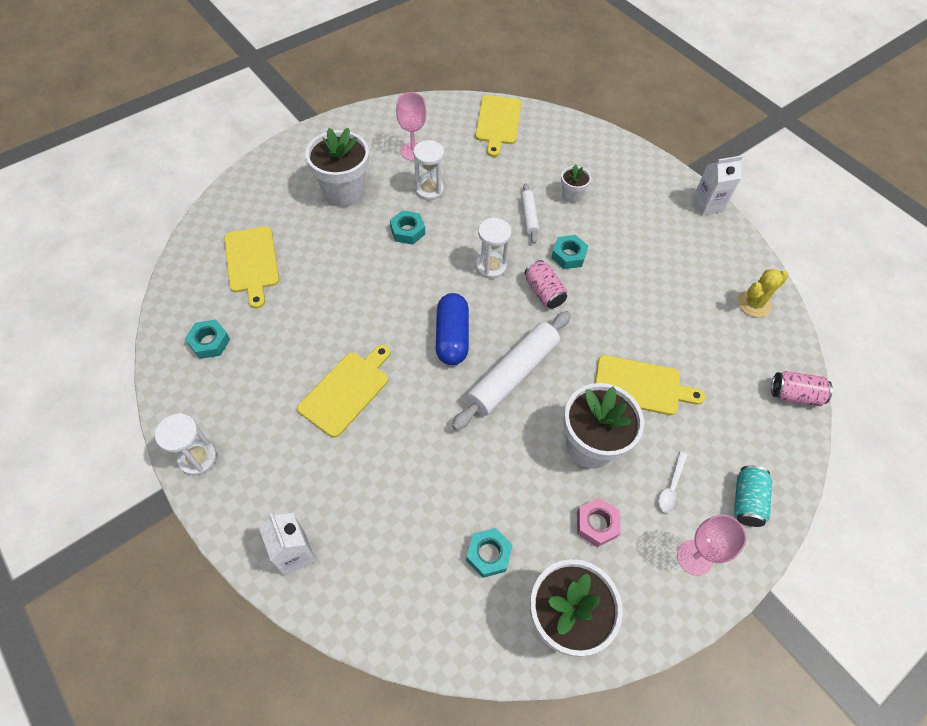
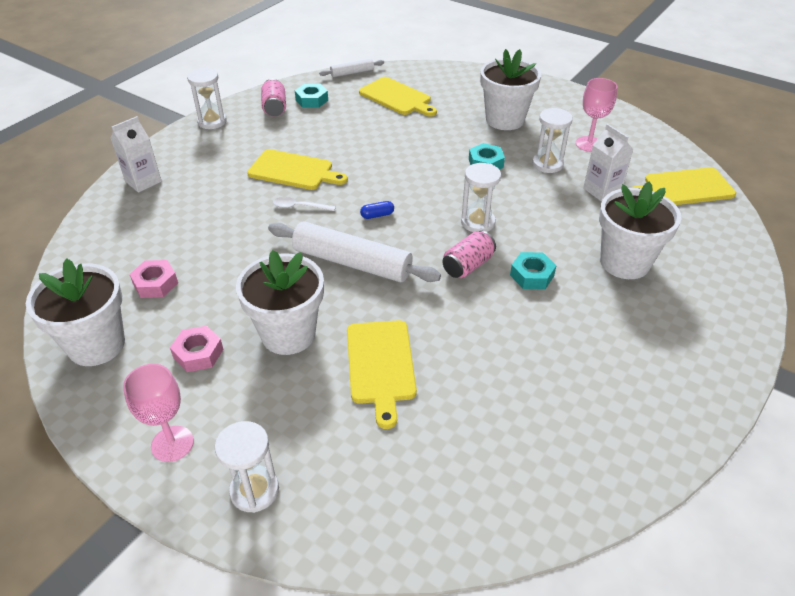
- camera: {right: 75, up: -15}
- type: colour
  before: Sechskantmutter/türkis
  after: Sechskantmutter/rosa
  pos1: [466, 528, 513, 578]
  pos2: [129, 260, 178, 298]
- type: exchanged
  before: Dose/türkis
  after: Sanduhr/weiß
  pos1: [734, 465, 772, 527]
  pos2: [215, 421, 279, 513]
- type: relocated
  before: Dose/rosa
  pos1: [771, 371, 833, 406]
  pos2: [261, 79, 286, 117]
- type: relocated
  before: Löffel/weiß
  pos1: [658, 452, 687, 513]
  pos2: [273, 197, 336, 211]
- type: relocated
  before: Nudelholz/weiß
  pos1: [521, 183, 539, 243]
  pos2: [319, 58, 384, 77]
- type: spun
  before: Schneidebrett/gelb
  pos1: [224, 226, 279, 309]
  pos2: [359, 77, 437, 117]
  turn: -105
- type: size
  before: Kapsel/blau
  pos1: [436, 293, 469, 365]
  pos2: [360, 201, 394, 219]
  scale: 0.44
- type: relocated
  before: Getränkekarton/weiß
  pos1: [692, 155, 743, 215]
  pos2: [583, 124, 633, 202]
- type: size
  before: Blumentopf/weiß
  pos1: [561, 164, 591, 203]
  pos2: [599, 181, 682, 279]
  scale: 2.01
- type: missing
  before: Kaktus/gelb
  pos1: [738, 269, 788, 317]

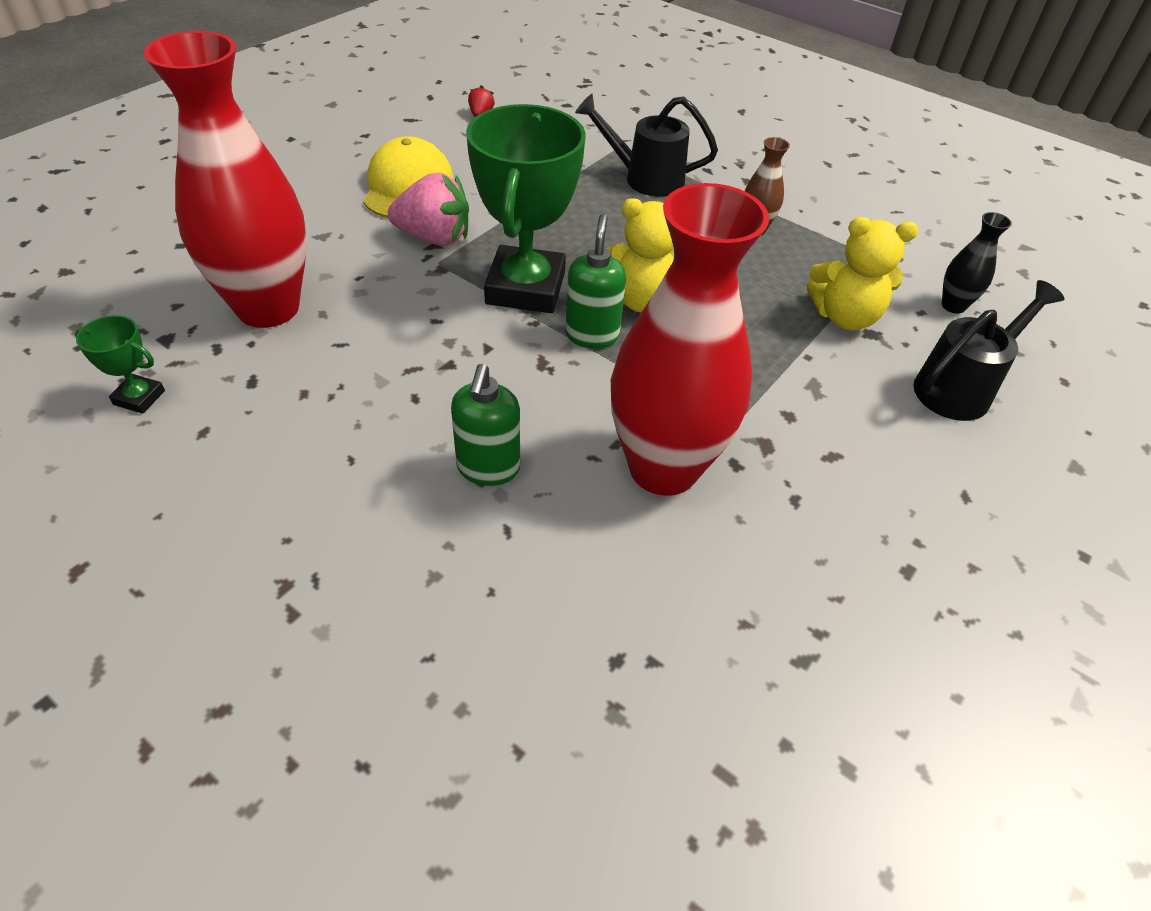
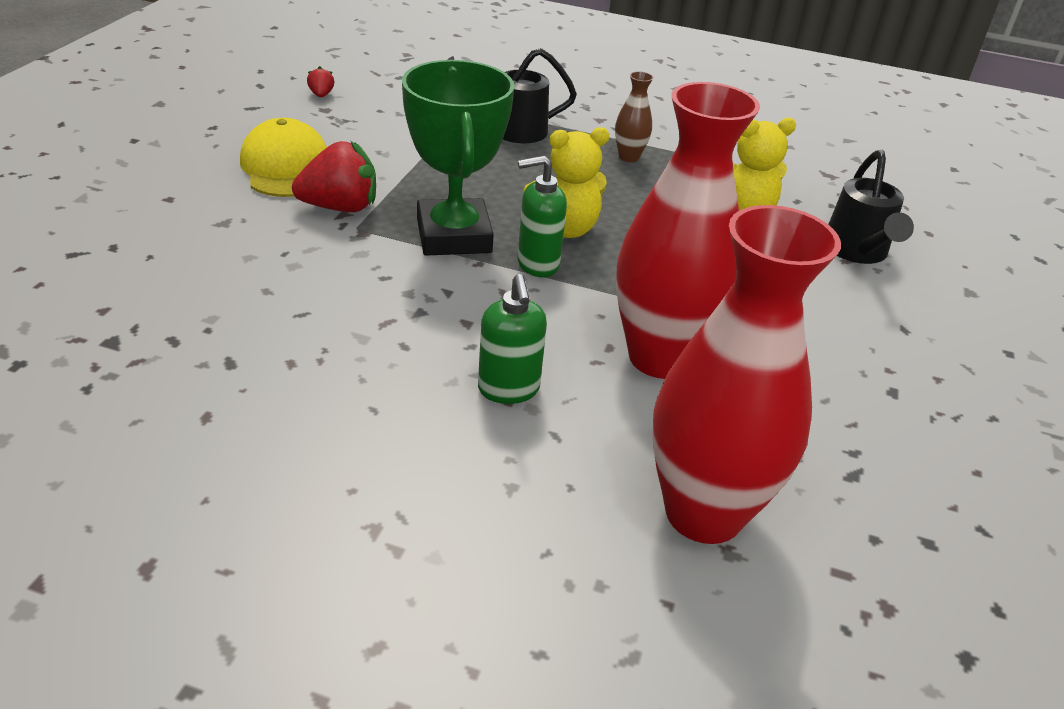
- camera: {right: -20, up: -10}
- type: colour
  before: Erdbeere/rosa
  after: Erdbeere/rot
  pos1: [388, 173, 469, 246]
  pos2: [292, 141, 376, 212]
- type: spun
  before: Seifenspender/grün
  pos1: [565, 214, 626, 348]
  pos2: [518, 156, 567, 277]
  turn: -90
- type: relocated
  before: Vase/rot
  pos1: [143, 31, 307, 328]
  pos2: [652, 205, 841, 544]
- type: spun
  before: Gießkanne/schwarz
  pos1: [913, 280, 1064, 421]
  pos2: [828, 150, 914, 264]
  turn: 150
- type: missing
  before: Pokal/grün
  pos1: [75, 315, 165, 414]
- type: missing
  before: Vase/schwarz
  pos1: [942, 212, 1012, 314]

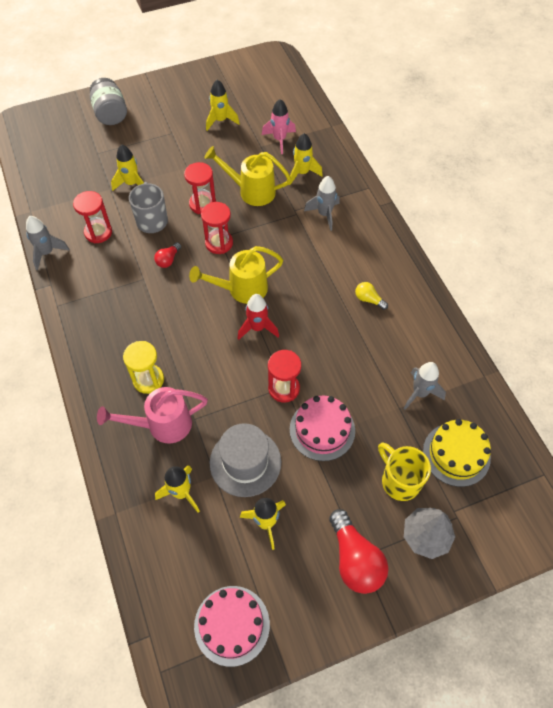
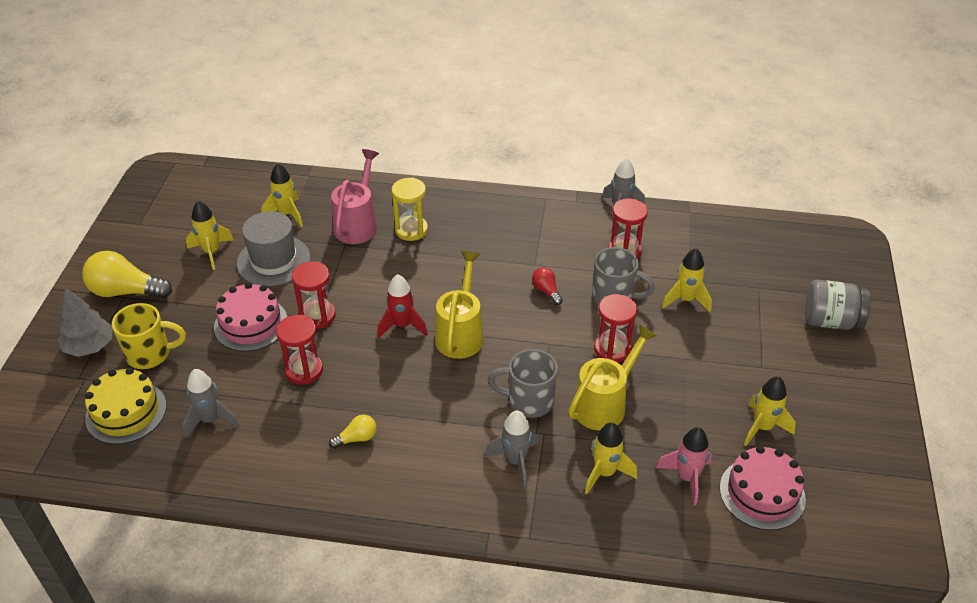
- camera: {right: 120, up: -15}
- type: colour
  before: Glühbirne/rot
  after: Glühbirne/gelb
  pos1: [329, 509, 388, 594]
  pos2: [82, 251, 172, 299]
- type: relocated
  before: Sanduhr/rot
  pos1: [201, 202, 233, 254]
  pos2: [276, 315, 323, 385]
- type: appeared
  after: Tasse/grau
  pos2: [488, 349, 558, 418]
- type: relocated
  before: Kuchen/rosa
  pos1: [194, 586, 270, 667]
  pos2: [720, 446, 806, 530]

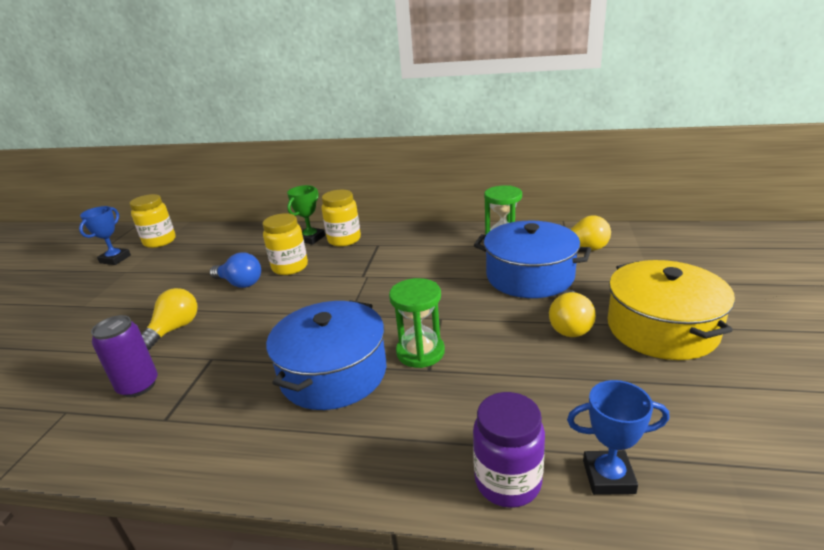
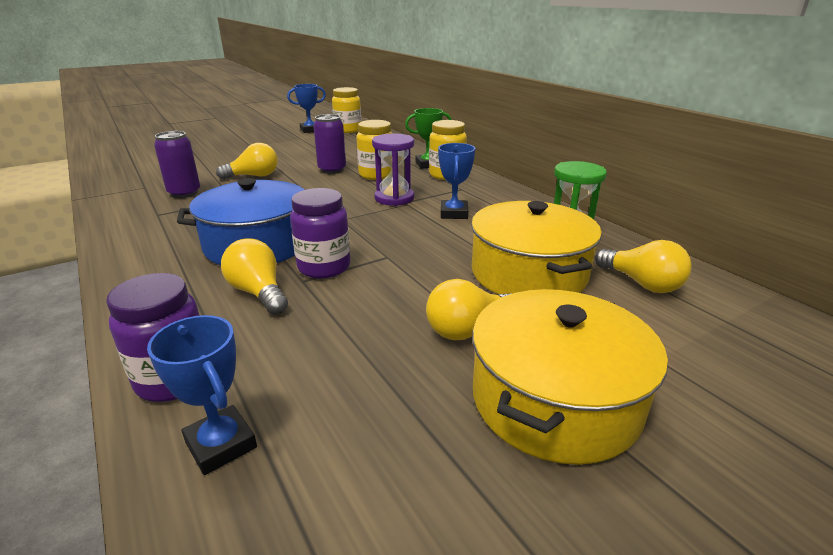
- camera: {right: 45, up: 0}
- type: appeared
  after: Glühbirne/gelb
  pos2: [221, 239, 288, 315]
- type: exchanged
  before: Sanduhr/grün
  after: Einmachglas/lila
  pos1: [389, 278, 445, 368]
  pos2: [290, 188, 350, 278]
- type: exchanged
  before: Glühbirne/blau
  after: Dose/lila
  pos1: [210, 252, 261, 288]
  pos2: [313, 114, 346, 174]
- type: appeared
  after: Sanduhr/lila
  pos2: [372, 134, 414, 206]
- type: appeared
  after: Pokal/blau
  pos2: [438, 143, 475, 219]
- type: colour
  before: Kochtopf/blau
  after: Kochtopf/gelb
  pos1: [474, 221, 591, 298]
  pos2: [471, 201, 602, 294]

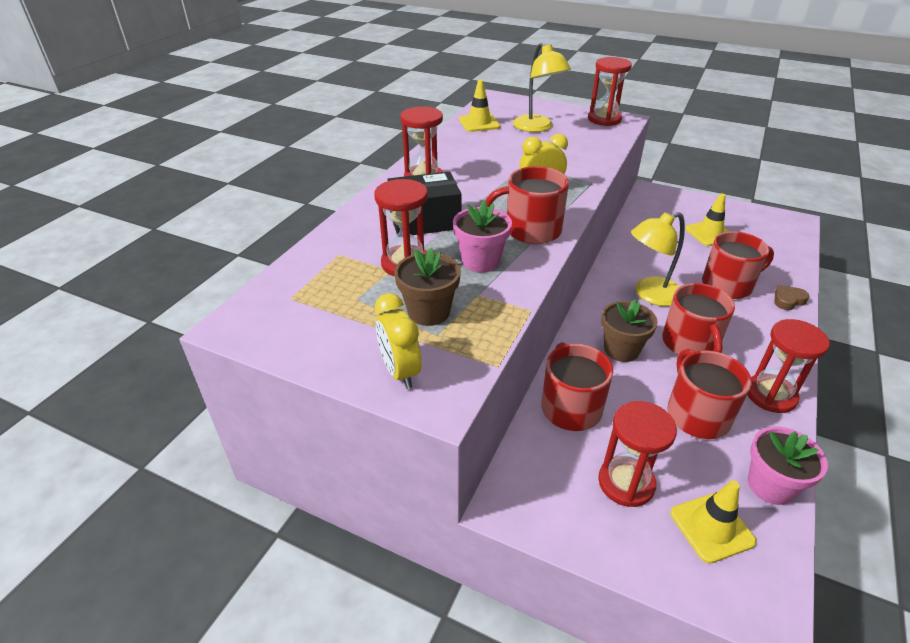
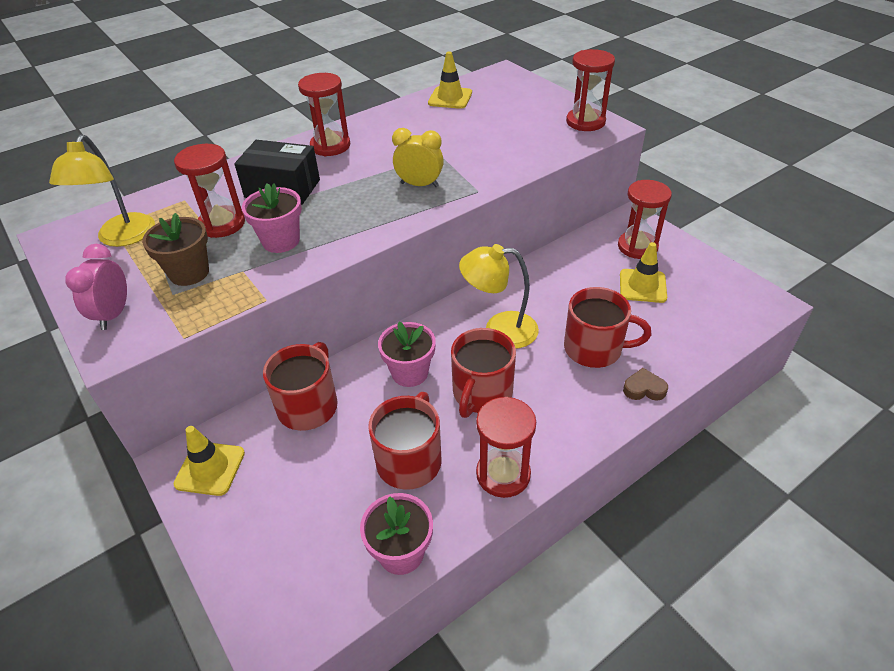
- camera: {right: 30, up: 5}
- type: relocated
  before: Lampe/gelb
  pos1: [513, 43, 571, 132]
  pos2: [49, 134, 155, 247]
- type: colour
  before: Wecker/gelb
  after: Wecker/rosa
  pos1: [375, 293, 422, 389]
  pos2: [65, 244, 127, 330]
- type: relocated
  before: Leitkegel/gelb
  pos1: [671, 480, 756, 564]
  pos2: [173, 426, 245, 496]
- type: colour
  before: Blumentopf/braun
  after: Blumentopf/rosa
  pos1: [601, 300, 658, 362]
  pos2: [378, 322, 436, 387]
- type: relocated
  before: Sanduhr/rot
  pos1: [598, 401, 677, 507]
  pos2: [618, 180, 672, 259]
- type: missing
  before: Tasse/rot
  pos1: [485, 166, 569, 244]

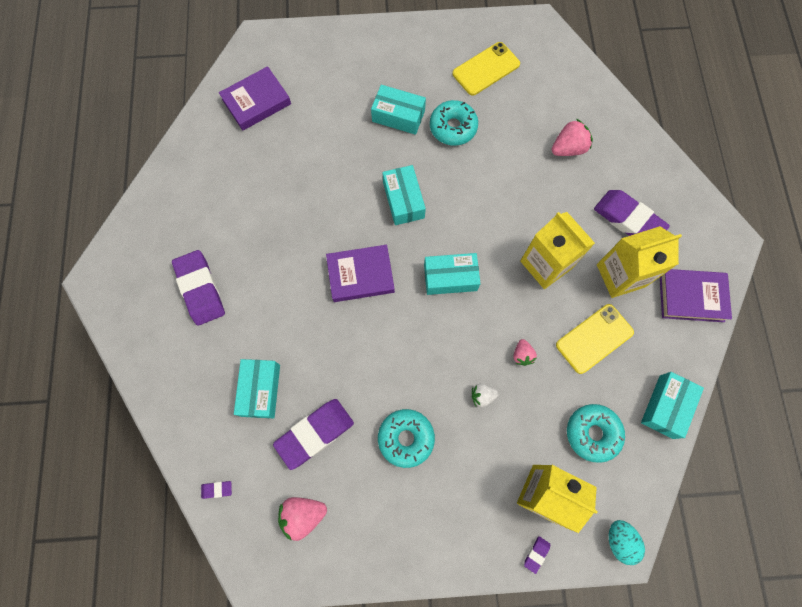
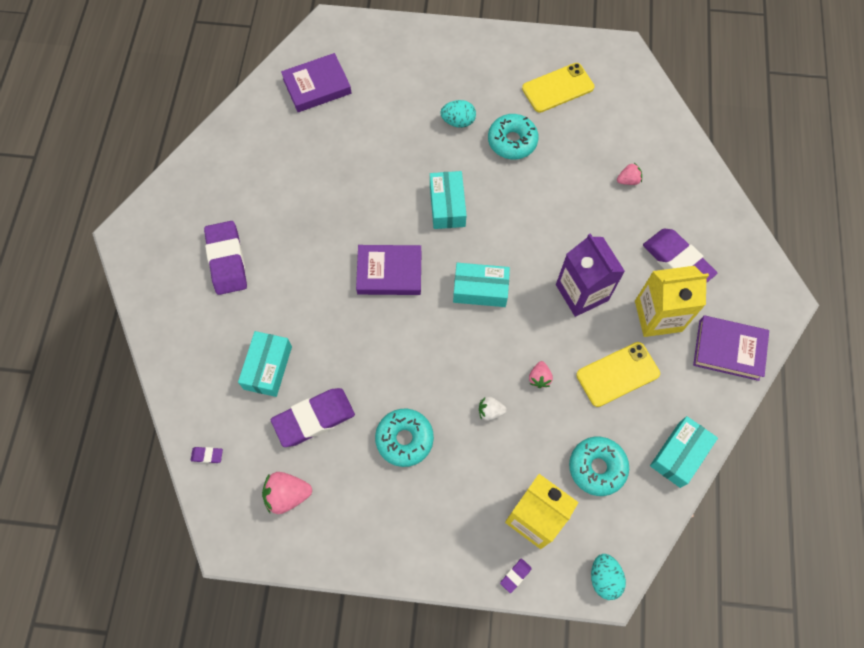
- camera: {right: 10, up: -5}
- type: exchanged
  before: Schachtel/türkis
  after: Ei/türkis
  pos1: [371, 85, 426, 135]
  pos2: [440, 100, 476, 128]
- type: colour
  before: Getränkekarton/gelb
  after: Getränkekarton/lila
  pos1: [520, 212, 595, 289]
  pos2: [556, 233, 625, 317]
- type: size
  before: Erdbeere/rosa
  pos1: [552, 119, 593, 156]
  pos2: [617, 163, 642, 185]
  scale: 0.61

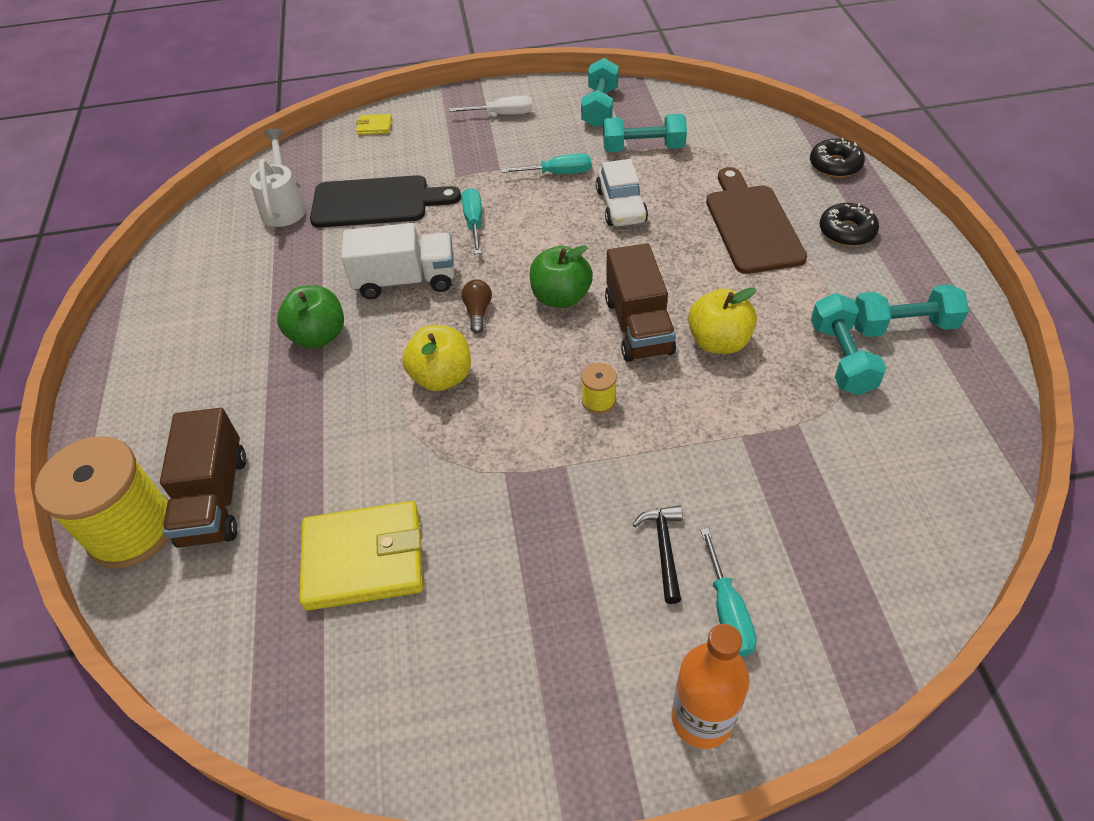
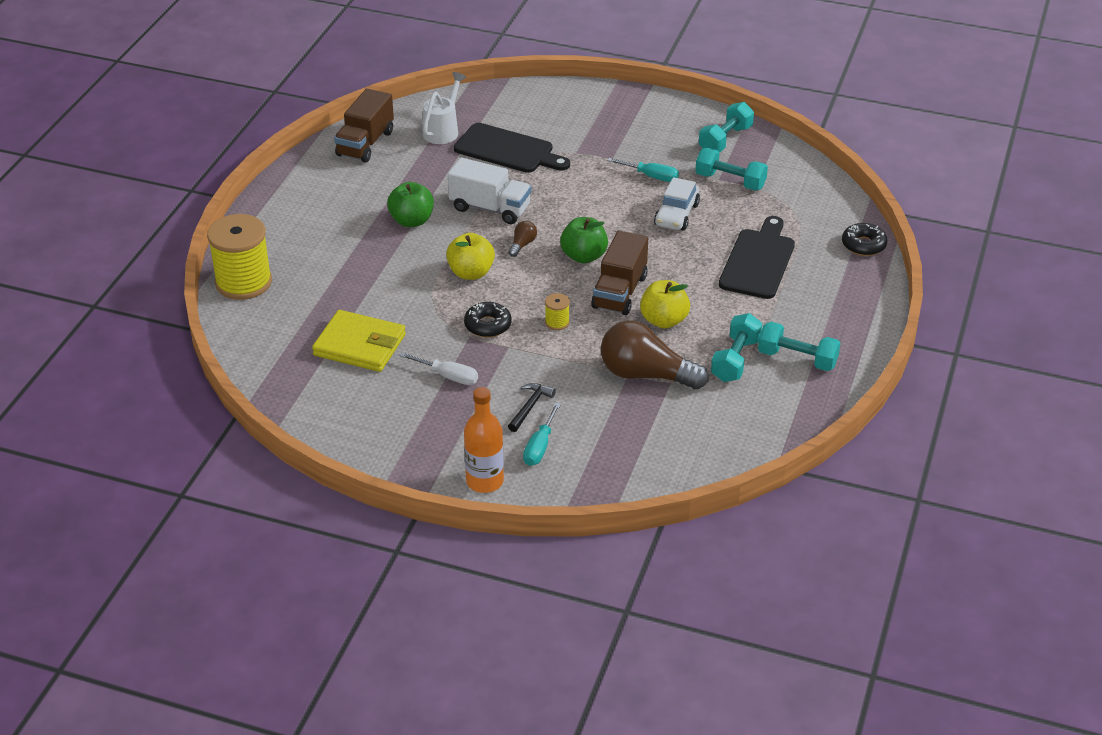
- camera: {right: 25, up: -10}
- type: relocated
  before: Lastwagen/braun
  pos1: [160, 408, 246, 548]
  pos2: [334, 88, 394, 162]
- type: relocated
  before: Schraubenzieher/weiß
  pos1: [449, 96, 533, 115]
  pos2: [399, 352, 478, 385]
- type: relocated
  before: Donut/schwarz
  pos1: [820, 203, 879, 246]
  pos2: [464, 302, 511, 337]
- type: appeared
  after: Glühbirne/braun
  pos2: [601, 321, 709, 390]
- type: colour
  before: Schneidebrett/braun
  after: Schneidebrett/schwarz
  pos1: [706, 167, 807, 274]
  pos2: [719, 216, 795, 299]
- type: missing
  before: Geldbörse/gelb
  pos1: [356, 114, 392, 135]
- type: missing
  before: Schraubenzieher/türkis
  pos1: [462, 188, 482, 254]

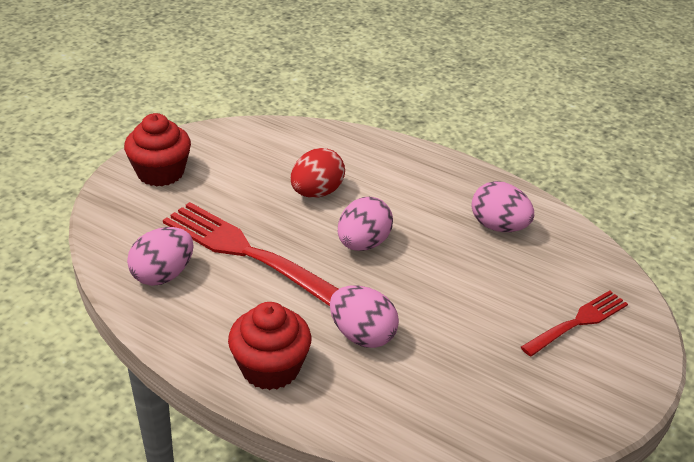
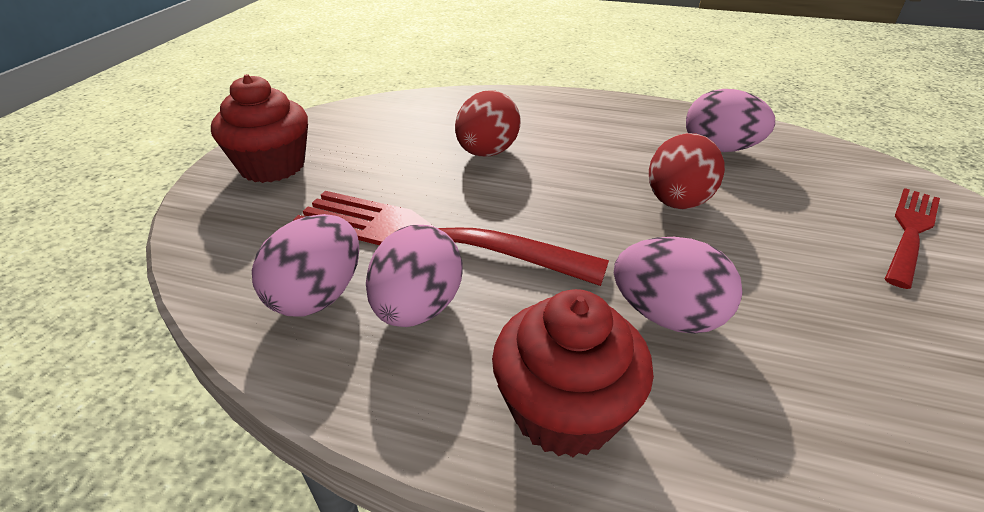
- camera: {right: -15, up: 0}
- type: relocated
  before: Ei/rosa
  pos1: [338, 197, 393, 251]
  pos2: [366, 225, 463, 327]
- type: appeared
  after: Ei/rot
  pos2: [649, 133, 725, 209]

